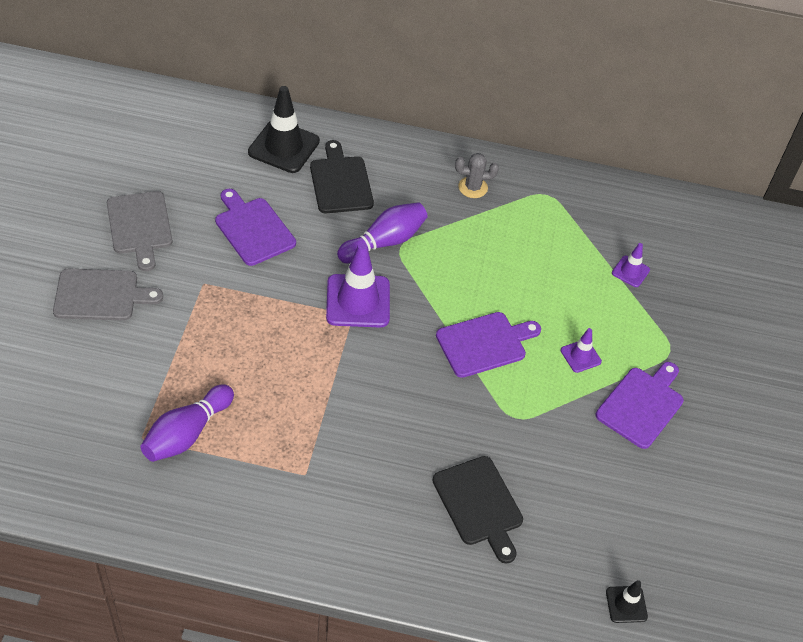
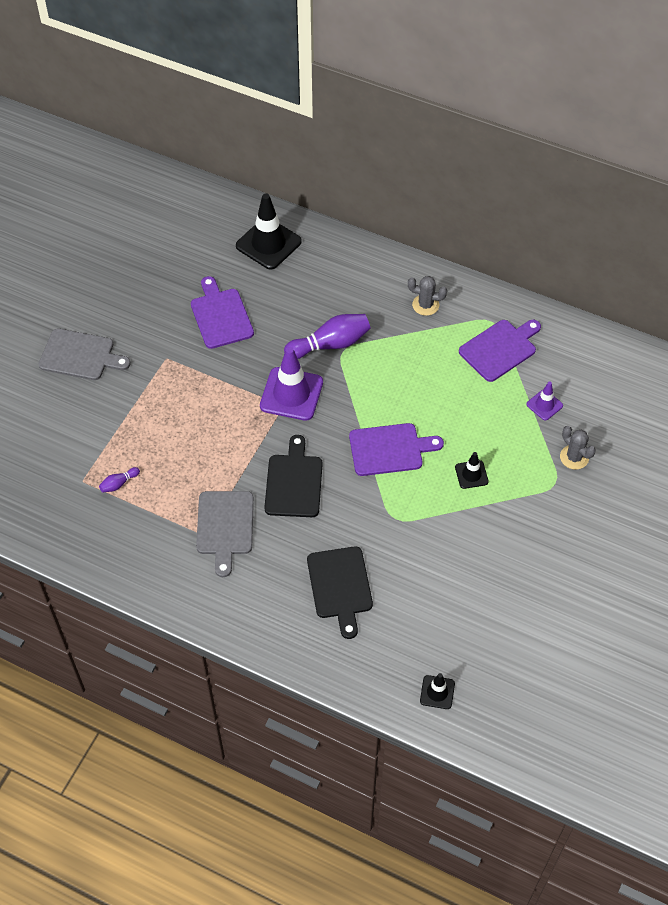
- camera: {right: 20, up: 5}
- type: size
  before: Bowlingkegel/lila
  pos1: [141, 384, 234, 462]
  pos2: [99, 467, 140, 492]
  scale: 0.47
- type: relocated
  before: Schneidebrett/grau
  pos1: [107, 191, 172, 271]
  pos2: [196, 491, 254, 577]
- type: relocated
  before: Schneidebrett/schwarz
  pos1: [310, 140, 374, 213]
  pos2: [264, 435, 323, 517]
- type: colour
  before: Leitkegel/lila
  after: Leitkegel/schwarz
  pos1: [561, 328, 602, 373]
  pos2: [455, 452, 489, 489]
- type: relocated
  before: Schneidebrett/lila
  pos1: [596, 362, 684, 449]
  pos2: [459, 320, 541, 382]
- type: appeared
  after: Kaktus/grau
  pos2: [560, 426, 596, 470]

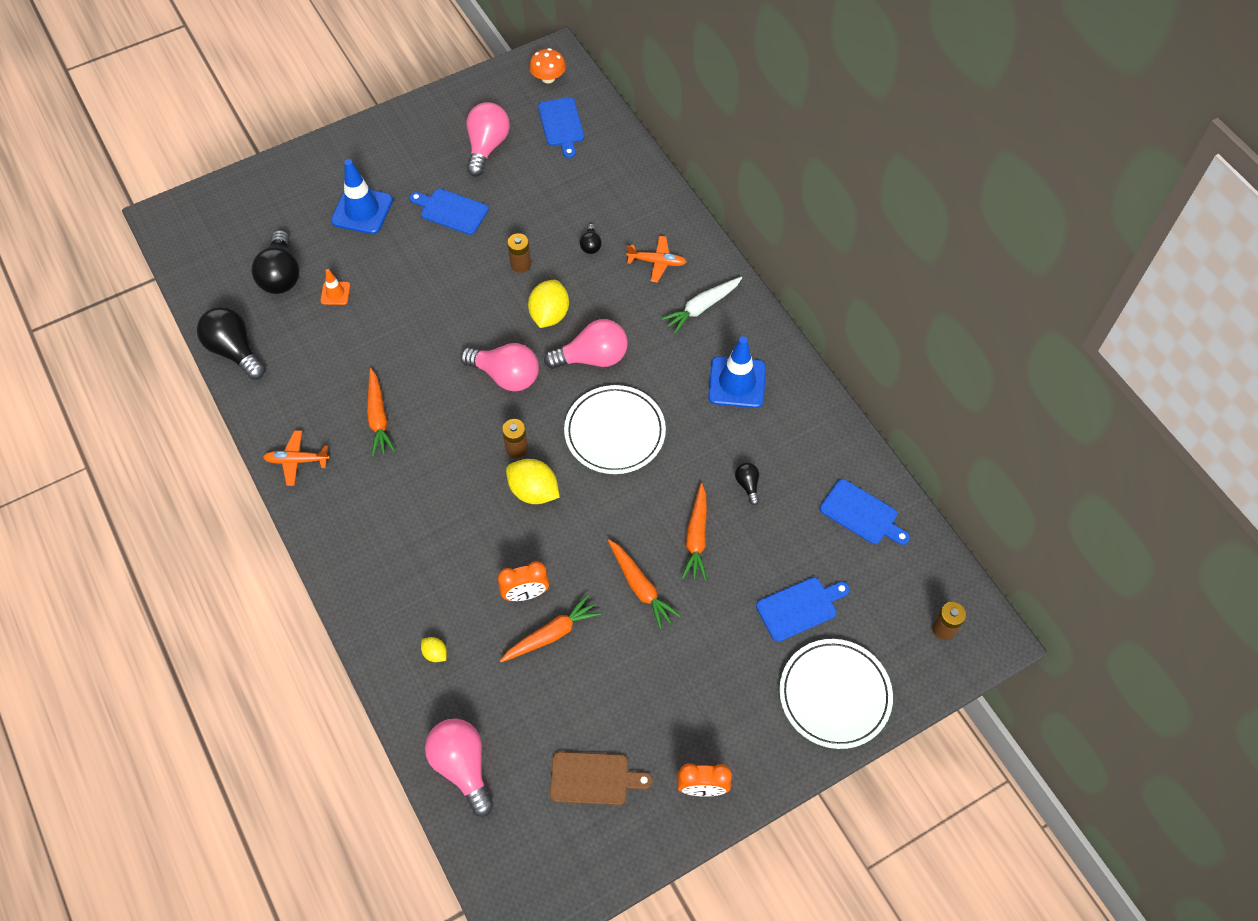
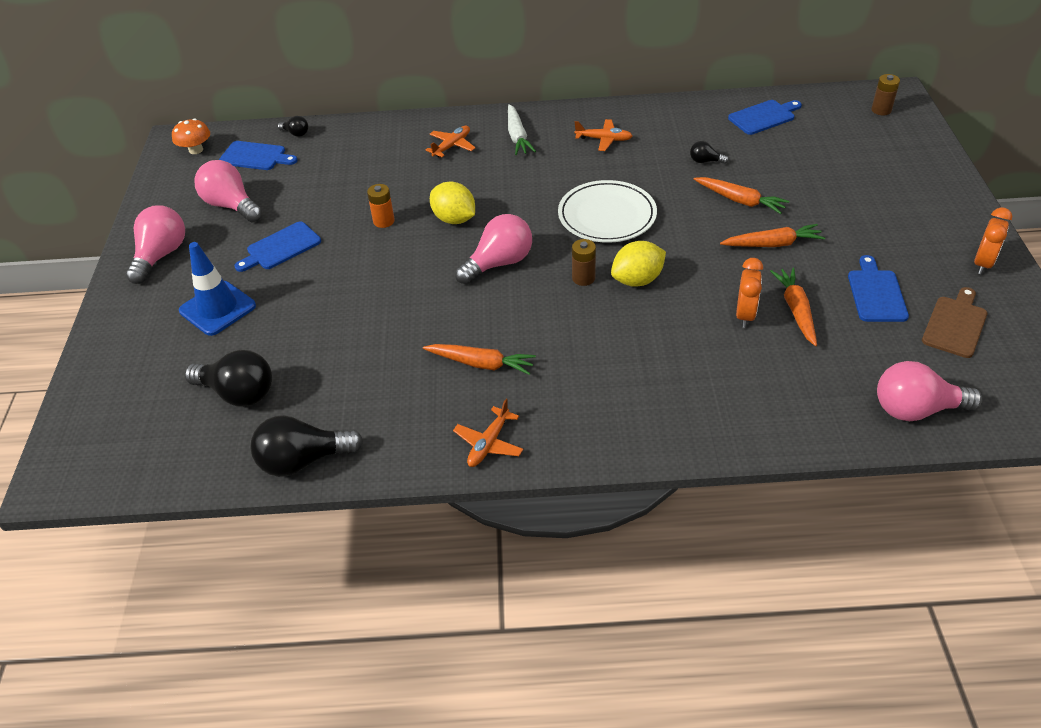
- camera: {right: -60, up: -15}
- type: relocated
  before: Glühbirne/rosa
  pos1: [544, 319, 628, 369]
  pos2: [126, 205, 185, 284]
- type: relocated
  before: Glühbirne/schwarz
  pos1: [580, 224, 602, 254]
  pos2: [278, 116, 308, 137]
- type: colour
  before: Batterie/braun
  after: Batterie/orange
  pos1: [507, 233, 531, 273]
  pos2: [367, 184, 395, 228]
- type: exchanged
  before: Leitkegel/blau
  after: Flugzeug/orange
  pos1: [708, 336, 766, 408]
  pos2: [574, 119, 632, 151]
- type: relocated
  before: Schneidebrett/blau
  pos1: [756, 577, 850, 642]
  pos2: [848, 255, 909, 322]
- type: missing
  before: Leitkegel/orange
  pos1: [320, 269, 350, 305]
- type: missing
  before: Zitrone/gelb
  pos1: [421, 637, 447, 662]
- type: missing
  before: Teller/weiß
  pos1: [779, 639, 893, 749]

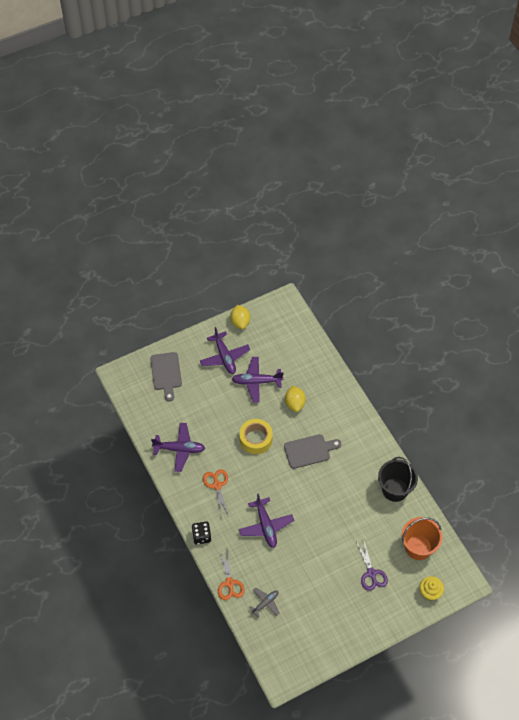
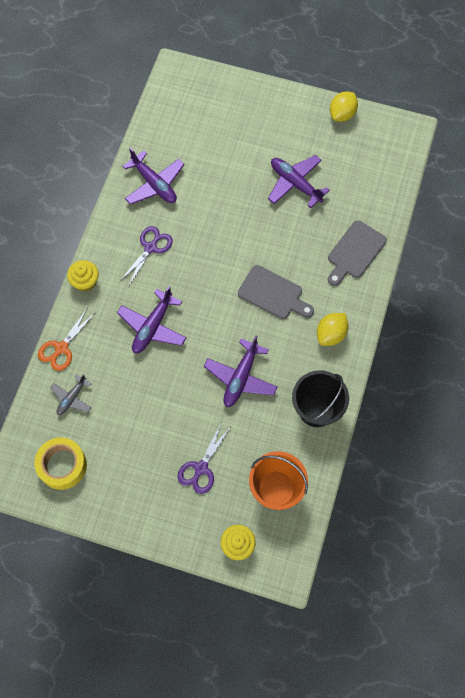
- camera: {right: 45, up: 10}
- type: relocated
  before: Klebeband/gelb
  pos1: [239, 419, 273, 454]
  pos2: [34, 437, 87, 490]
- type: spun
  before: Flugzeug/grau
  pos1: [249, 588, 279, 617]
  pos2: [50, 374, 92, 415]
  turn: 120
- type: exchanged
  before: Spielwürfel/schwarz
  after: Muffin/gelb
  pos1: [192, 522, 211, 545]
  pos2: [67, 260, 99, 292]
- type: colour
  before: Schere/orange
  after: Schere/lila
  pos1: [203, 469, 229, 517]
  pos2: [120, 226, 173, 287]
- type: relocated
  before: Flugzeug/lila
  pos1: [200, 327, 250, 374]
  pos2: [204, 335, 278, 407]
- type: relocated
  before: Zitrone/gelb
  pos1: [285, 385, 306, 412]
  pos2: [317, 313, 348, 346]
- type: relocated
  before: Schneidebrett/grau
  pos1: [150, 352, 182, 401]
  pos2: [328, 220, 387, 286]

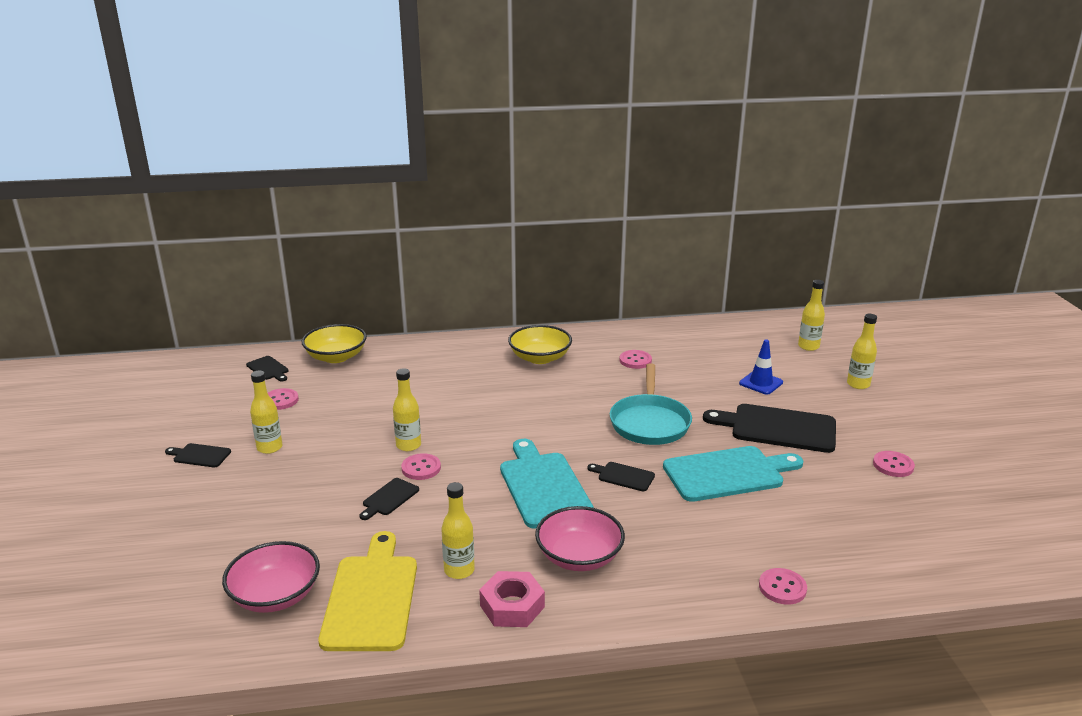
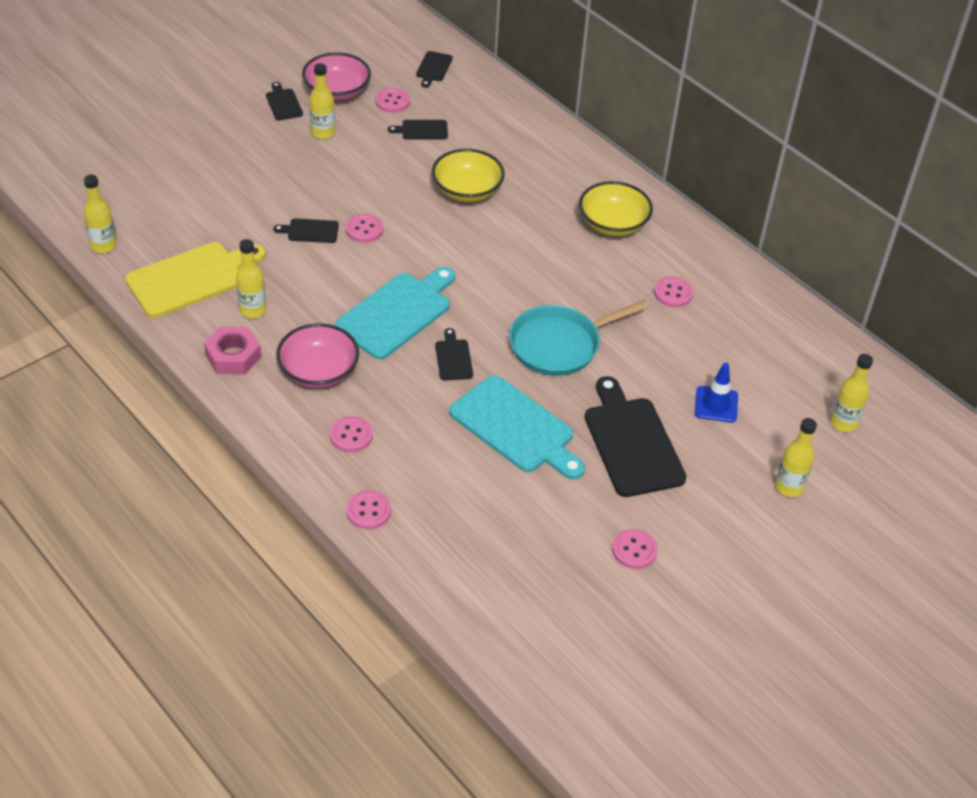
- camera: {right: 55, up: 20}
- type: relocated
  before: Flasche/gelb
  pos1: [393, 368, 421, 451]
  pos2: [83, 175, 117, 253]
- type: relocated
  before: Schüssel/rosa
  pos1: [222, 541, 320, 613]
  pos2: [302, 53, 371, 101]
- type: appeared
  after: Knopf/rosa
  pos2: [330, 416, 373, 452]
- type: appeared
  after: Schneidebrett/schwarz
  pos2: [388, 120, 448, 139]
- type: relocated
  before: Schüssel/gelb
  pos1: [302, 324, 367, 363]
  pos2: [432, 149, 505, 202]

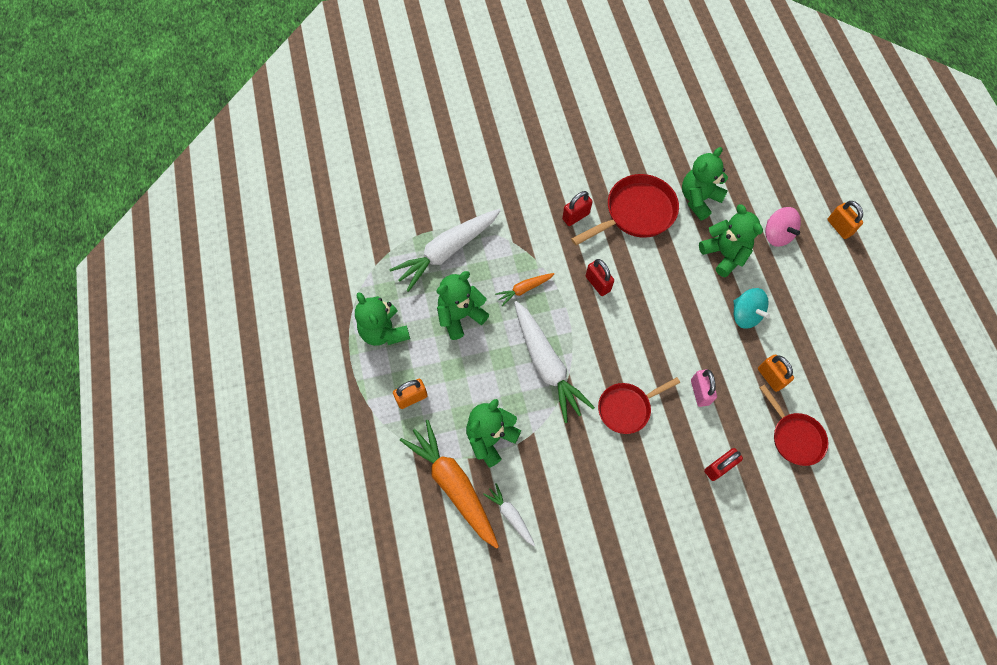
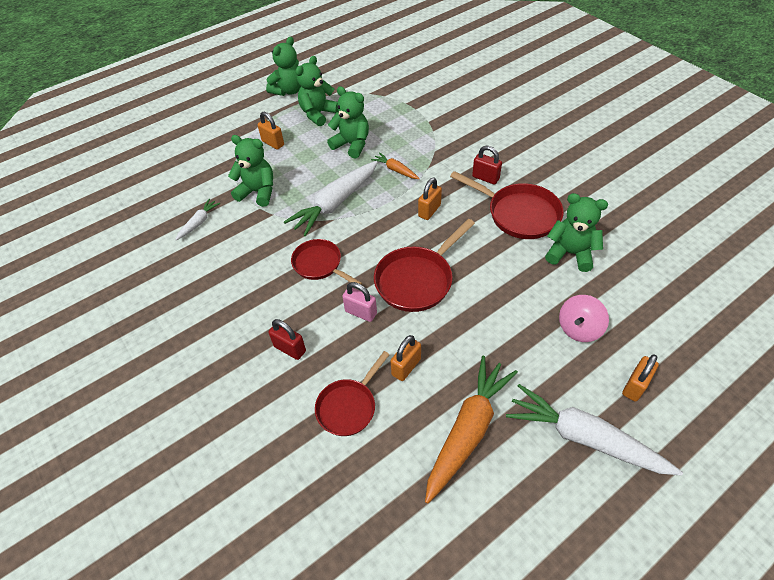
- camera: {right: 70, up: -15}
- type: relocated
  before: Teddybär/grün
  pos1: [699, 204, 763, 277]
  pos2: [266, 37, 301, 96]
- type: spun
  before: Vorhängeschloss/rosa
  pos1: [691, 369, 717, 407]
  pos2: [342, 282, 377, 322]
  turn: 60
- type: appeared
  after: Pfanne/rot
  pos2: [374, 219, 475, 312]
- type: colour
  before: Vorhängeschloss/rot
  after: Vorhängeschloss/orange
  pos1: [586, 259, 614, 296]
  pos2: [418, 178, 442, 220]
- type: relocated
  before: Karotte/orange
  pos1: [400, 420, 499, 549]
  pos2: [425, 356, 518, 503]
- type: relocated
  before: Karotte/weiß
  pos1: [389, 209, 501, 292]
  pos2: [506, 384, 683, 476]
- type: missing
  before: Kreisel/türkis
  pos1: [733, 288, 770, 329]

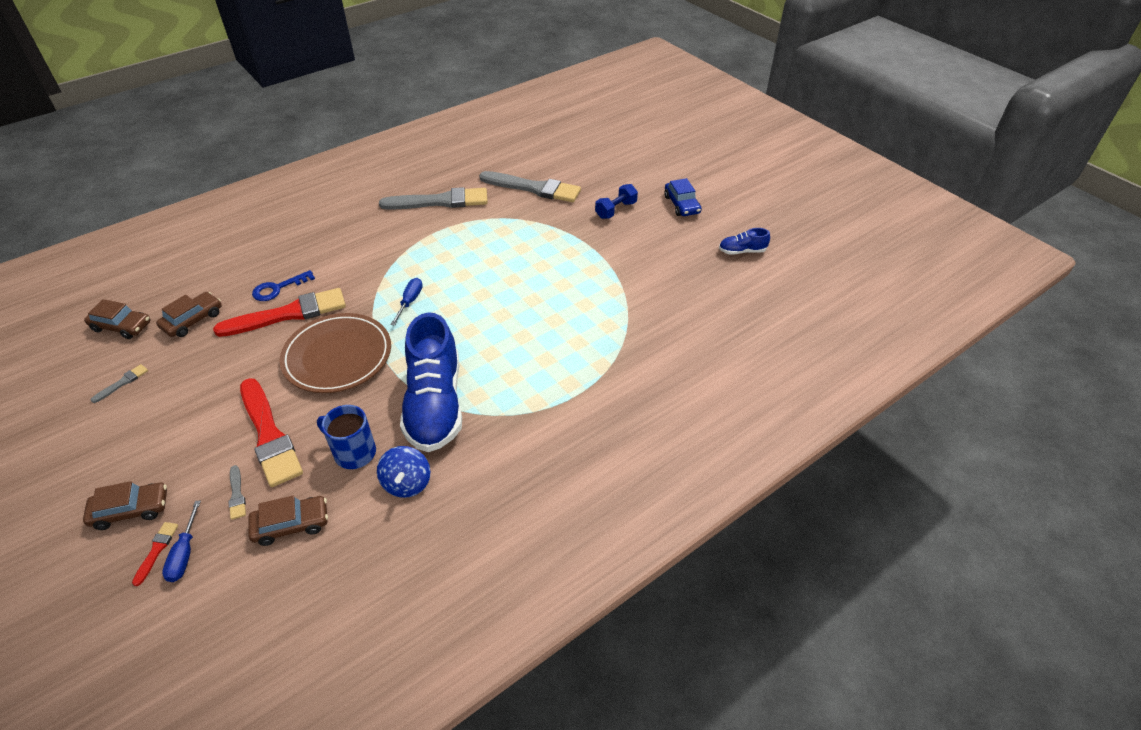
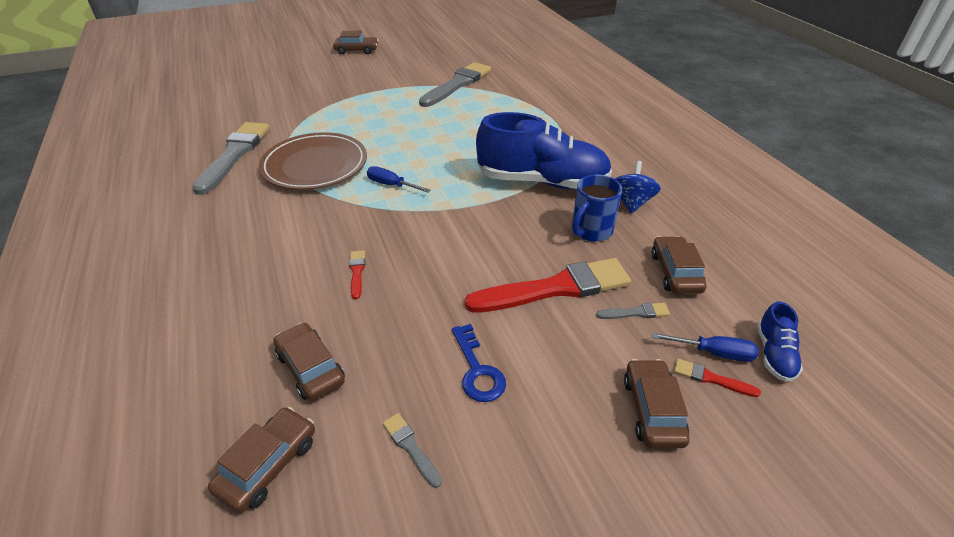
- camera: {right: -75, up: -5}
- type: relocated
  before: Teller/braun
  pos1: [280, 313, 391, 393]
  pos2: [259, 132, 367, 190]
- type: colour
  before: Auto/blau
  after: Auto/braun
  pos1: [664, 178, 702, 216]
  pos2: [333, 31, 378, 54]
- type: size
  before: Pinsel/rot
  pos1: [213, 288, 346, 337]
  pos2: [349, 250, 365, 299]
  scale: 0.42
- type: relocated
  before: Pinsel/grau
  pos1: [479, 171, 581, 202]
  pos2: [419, 62, 491, 107]
- type: relocated
  before: Schlüssel/blau
  pos1: [252, 270, 315, 301]
  pos2: [452, 324, 506, 402]
- type: spun
  before: Kreisel/blau
  pos1: [377, 446, 430, 498]
  pos2: [615, 161, 661, 214]
  turn: -90
- type: relocated
  before: Schuh/blau
  pos1: [719, 228, 770, 255]
  pos2: [757, 301, 803, 382]
- type: missing
  before: Hantel/blau
  pos1: [595, 184, 638, 219]

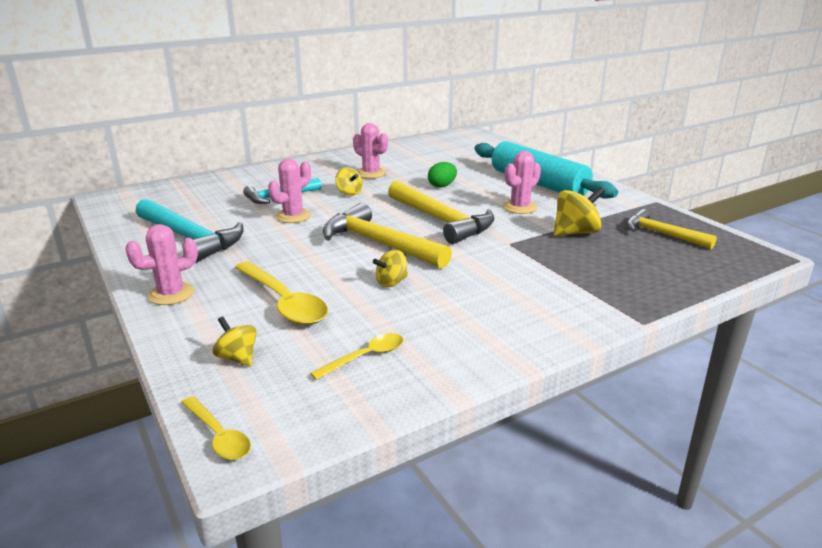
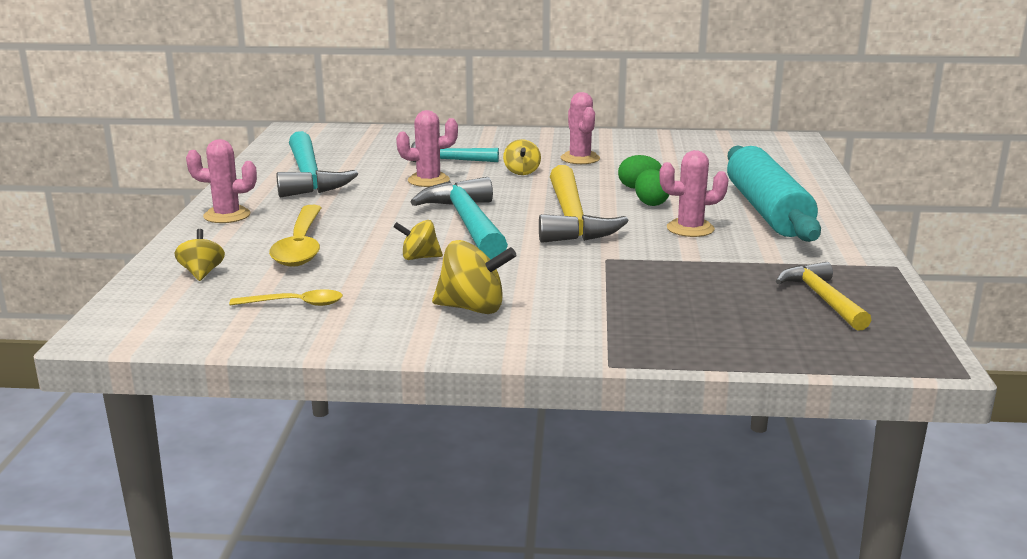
- camera: {right: 35, up: -5}
- type: colour
  before: Hammer/gelb
  after: Hammer/türkis
  pos1: [323, 203, 452, 269]
  pos2: [410, 177, 508, 260]
- type: relocated
  before: Kreisel/gelb
  pos1: [554, 187, 605, 236]
  pos2: [432, 240, 517, 314]
- type: appeared
  after: Ei/grün
  pos2: [635, 169, 669, 206]
- type: missing
  before: Löffel/gelb
  pos1: [181, 396, 251, 460]

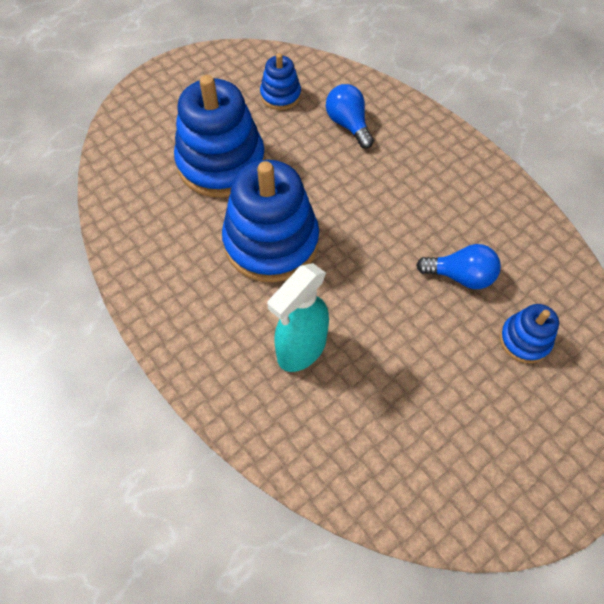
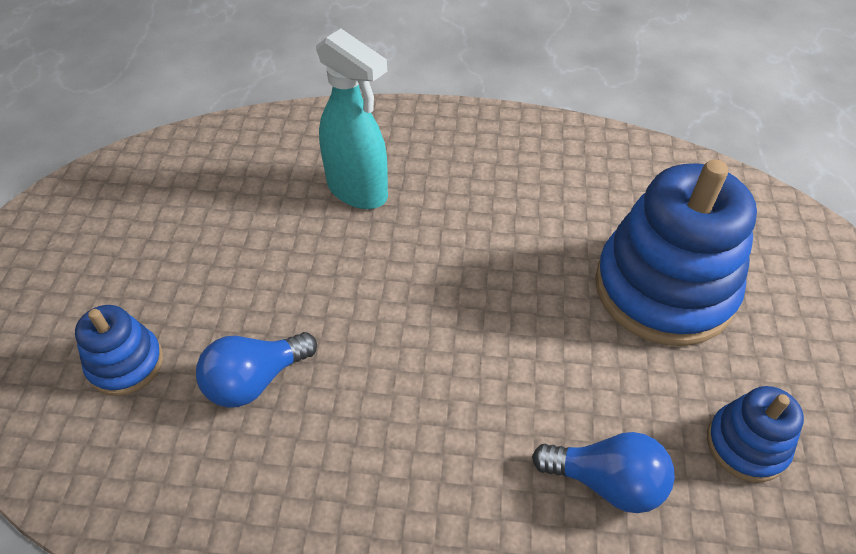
- camera: {right: 135, up: -10}
- type: spun
  before: Sprühflasche/türkis
  pos1: [267, 263, 329, 372]
  pos2: [316, 29, 388, 209]
  turn: 135
- type: missing
  before: Stapelspielzeug/blau
  pos1: [222, 160, 319, 282]

